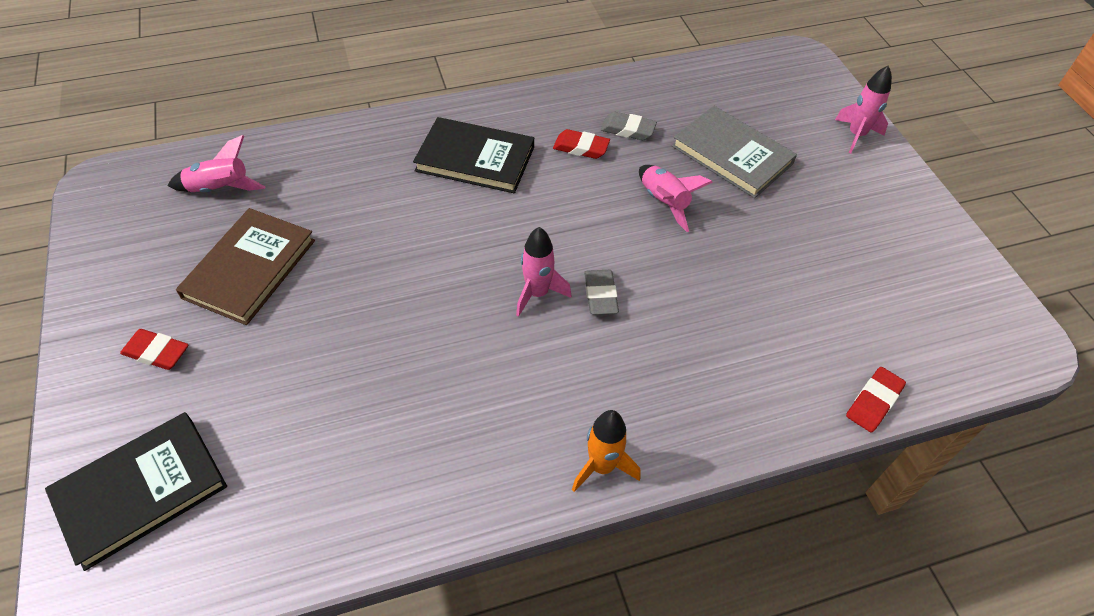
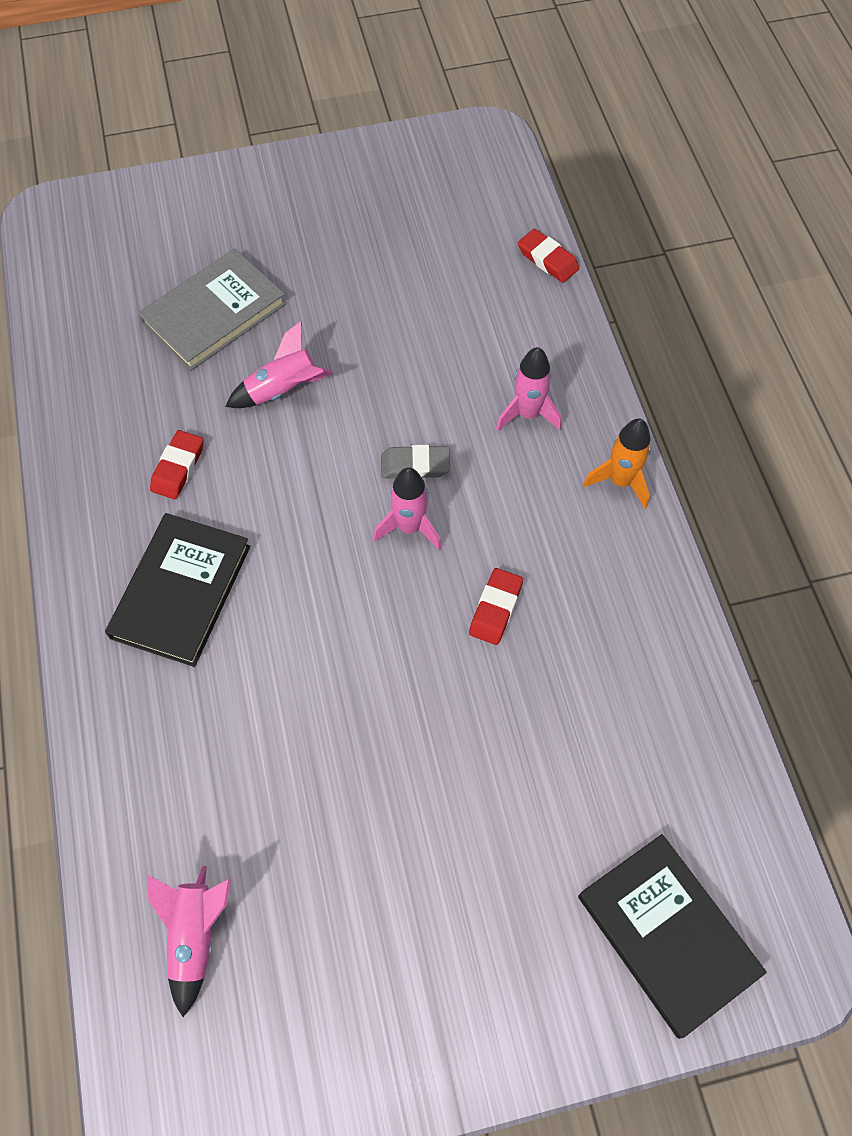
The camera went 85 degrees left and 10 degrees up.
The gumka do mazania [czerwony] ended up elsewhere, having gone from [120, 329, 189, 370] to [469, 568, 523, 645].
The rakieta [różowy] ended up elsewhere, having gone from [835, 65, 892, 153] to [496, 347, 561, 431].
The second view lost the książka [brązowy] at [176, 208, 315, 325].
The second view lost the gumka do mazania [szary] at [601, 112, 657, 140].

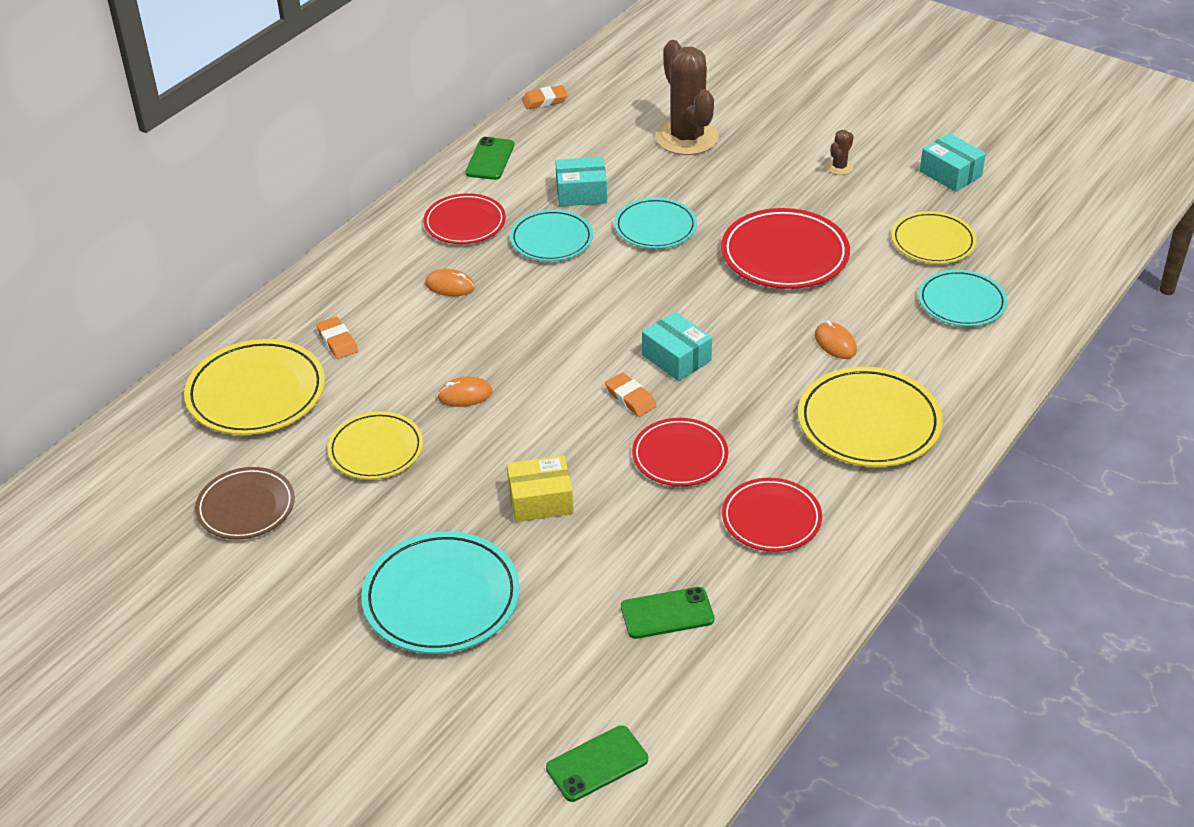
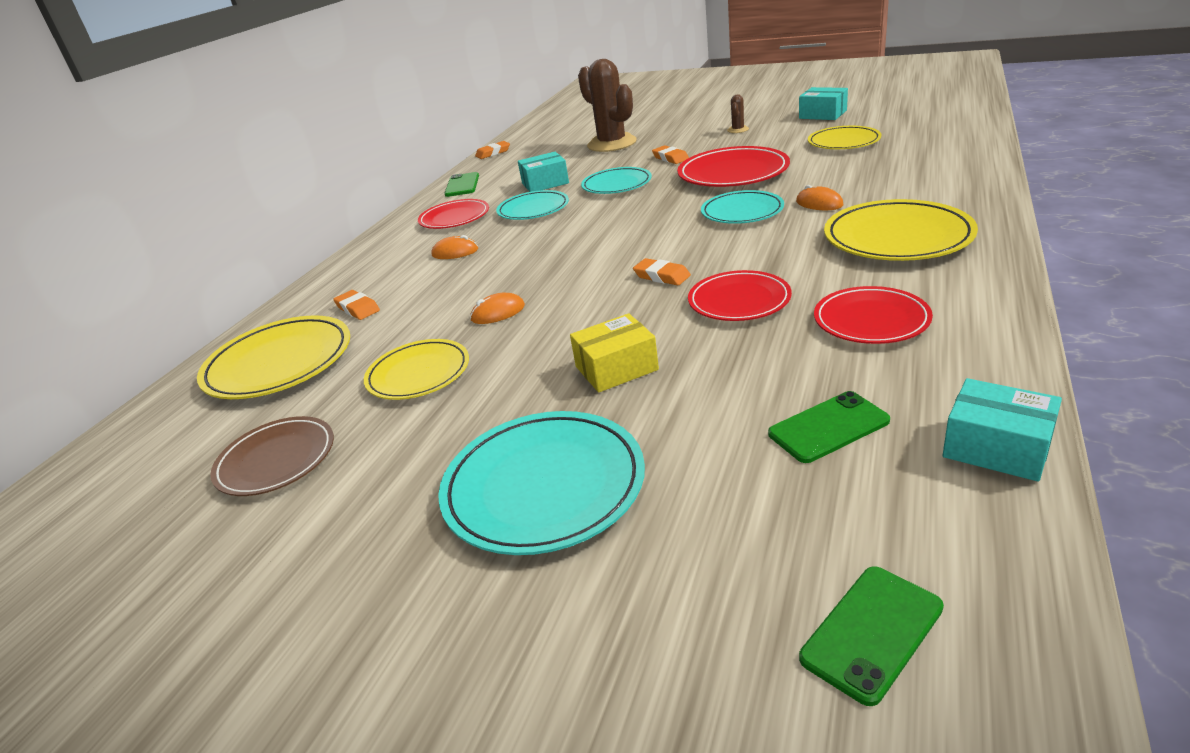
The camera went 10 degrees left and 10 degrees down.
The second view gained the gumka do mazania [pomarańczowy] at [652, 145, 689, 164].
The talerz [turkusowy] ended up elsewhere, having gone from [918, 270, 1007, 327] to [701, 190, 784, 224].
The pudełko [turkusowy] ended up elsewhere, having gone from [642, 312, 712, 381] to [943, 378, 1062, 481].

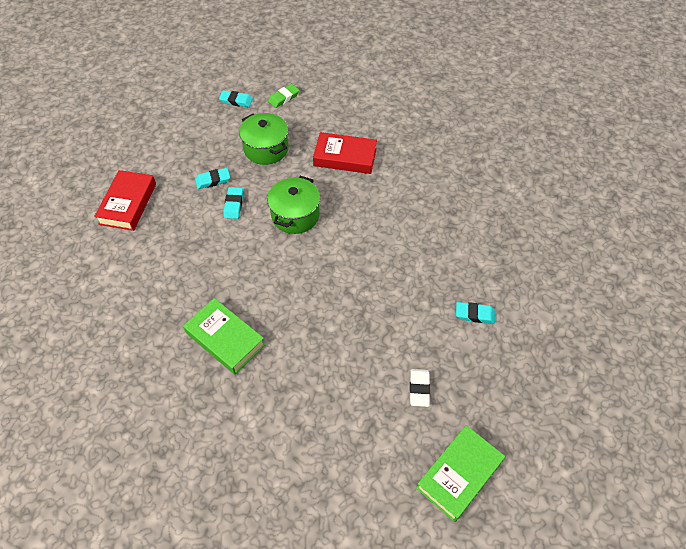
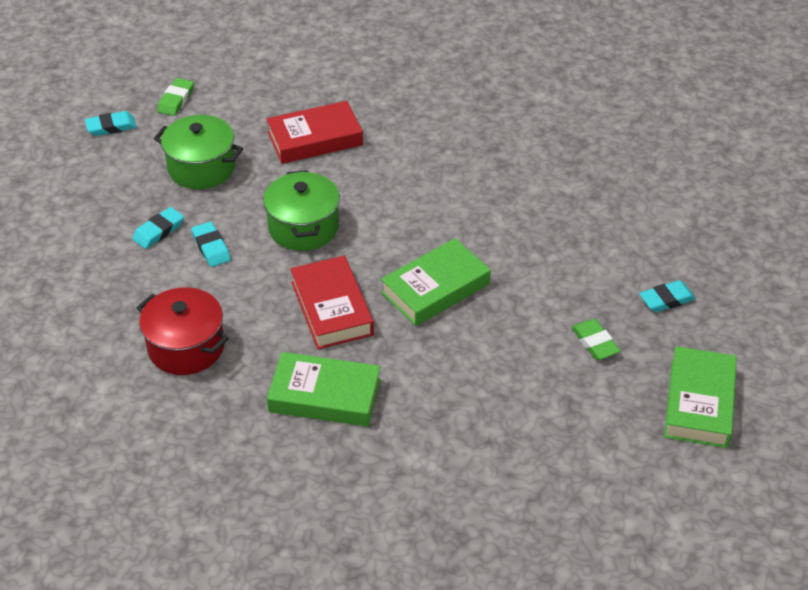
The camera went 30 degrees left and 10 degrees down.
The second view gained the garnek [czerwony] at [136, 287, 229, 375].
The książka [czerwony] ended up elsewhere, having gone from [94, 170, 156, 231] to [290, 256, 374, 349].
The second view gained the książka [zielony] at [381, 238, 491, 326].
What was the gumka do mazania [biały] at [410, 369, 430, 407] turned into the gumka do mazania [zielony] at [571, 319, 620, 360].
The gumka do mazania [turkusowy] ended up elsewhere, having gone from [456, 302, 495, 324] to [639, 280, 696, 312].

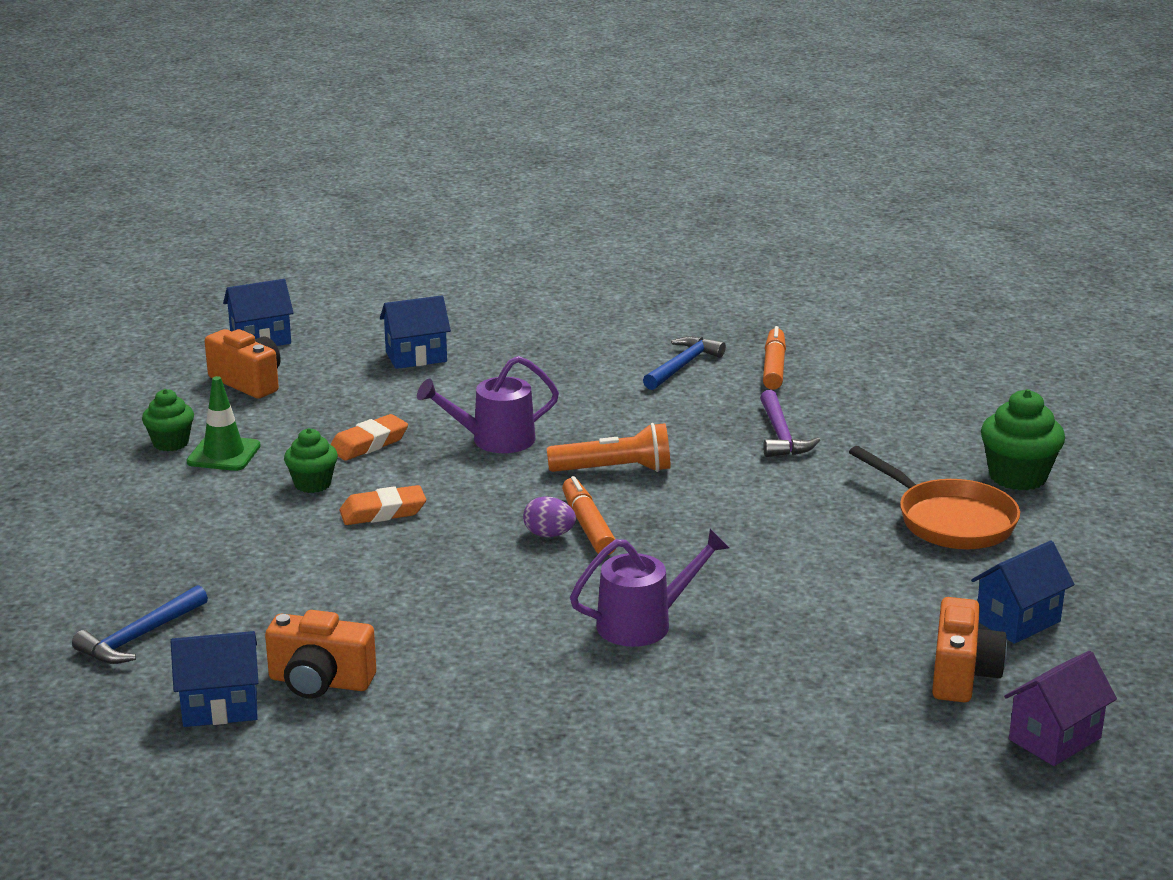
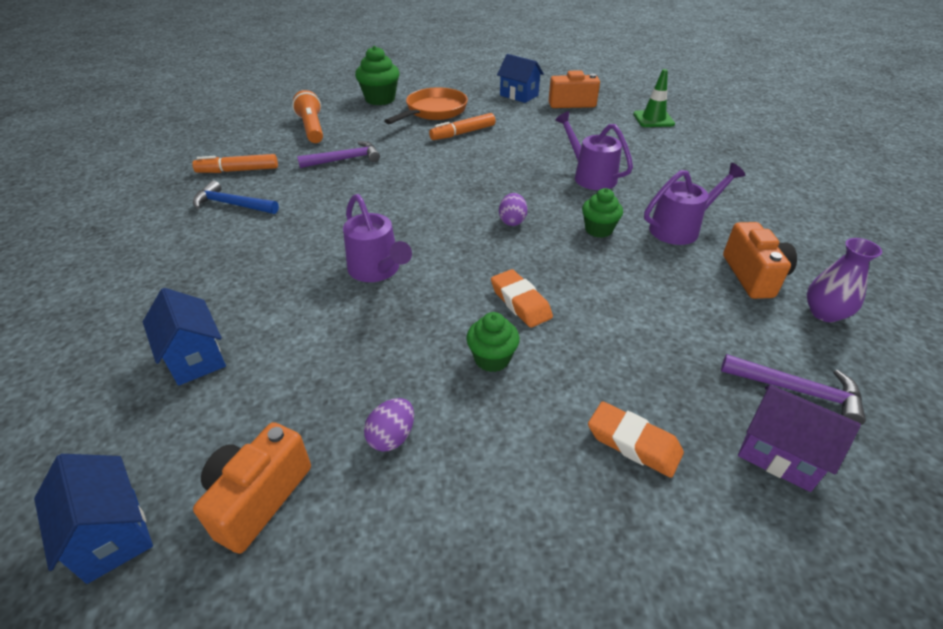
The camera went 105 degrees left and 15 degrees up.
The latarka [pomarańczowy] ended up elsewhere, having gone from [547, 423, 671, 472] to [292, 90, 323, 143].
The second view gained the jajko [fioletowy] at [364, 398, 414, 452].
The flamaster [pomarańczowy] ended up elsewhere, having gone from [562, 476, 615, 555] to [429, 113, 496, 140].
The muffinka [zielony] ended up elsewhere, having gone from [142, 389, 194, 451] to [582, 188, 623, 238].
The gumka do mazania [pomarańczowy] ended up elsewhere, having gone from [331, 414, 408, 460] to [588, 401, 684, 478].
The pachołek [zielony] ended up elsewhere, having gone from [187, 376, 261, 471] to [633, 69, 675, 127].
The second view gained the konewka [fioletowy] at [644, 163, 745, 245].
What was the młotek [niebieski] at [72, 585, 208, 664] turned into the młotek [fioletowy] at [721, 354, 866, 425].
The domek [fioletowy] ended up elsewhere, having gone from [1004, 651, 1117, 766] to [738, 385, 861, 492].
Where the domek [niebieski] stood at [171, 631, 259, 727], the wazon [fioletowy] came to stand at [807, 238, 882, 322].

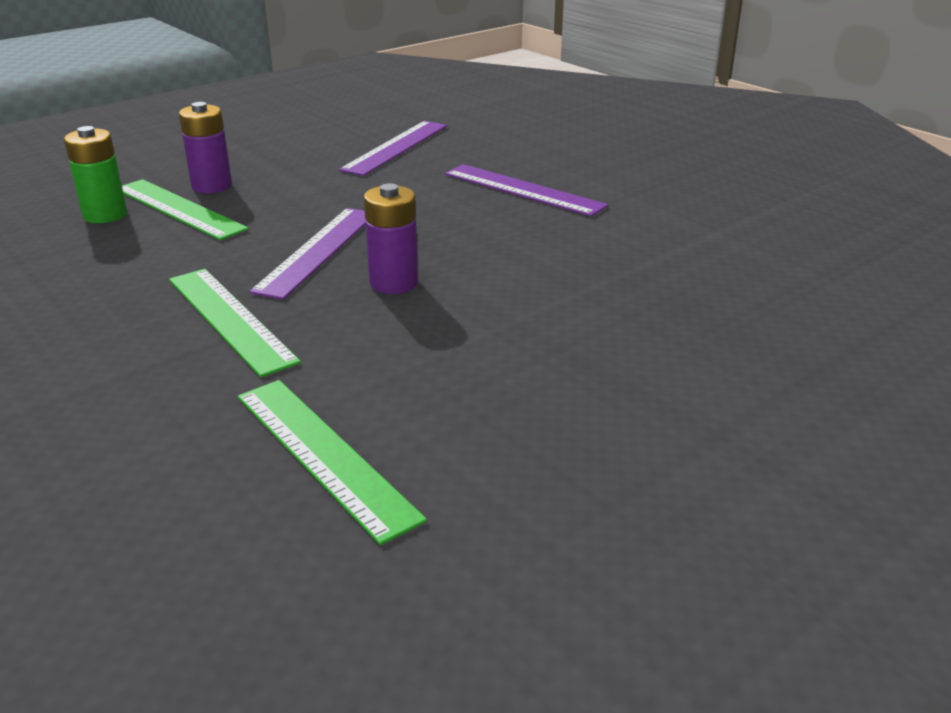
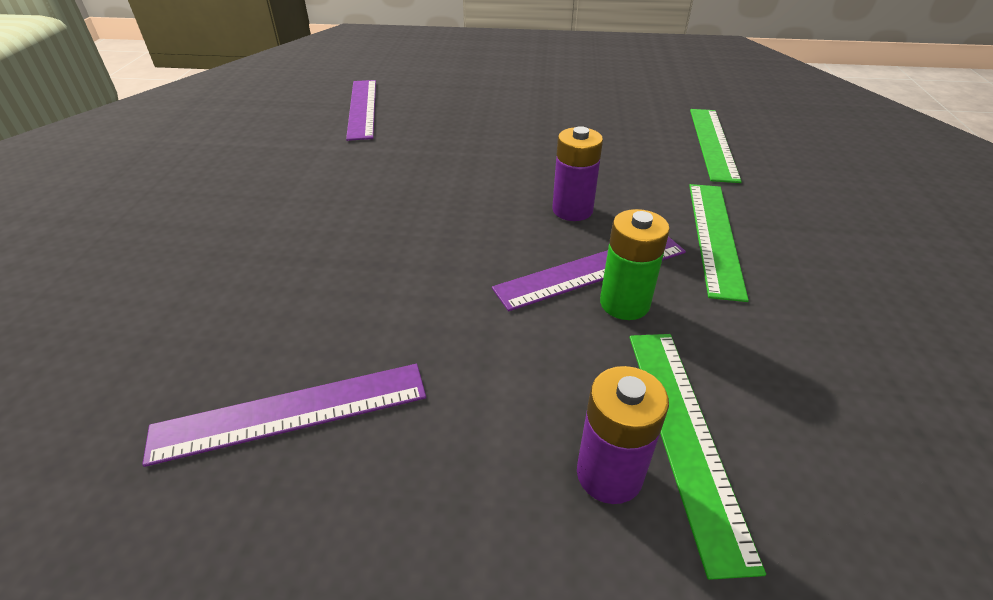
The camera went 135 degrees left and 10 degrees up.
The linijka [fioletowy] ended up elsewhere, having gone from [445, 164, 608, 217] to [346, 80, 376, 141].
The bateria [zielony] ended up elsewhere, having gone from [64, 126, 127, 223] to [600, 209, 670, 320].

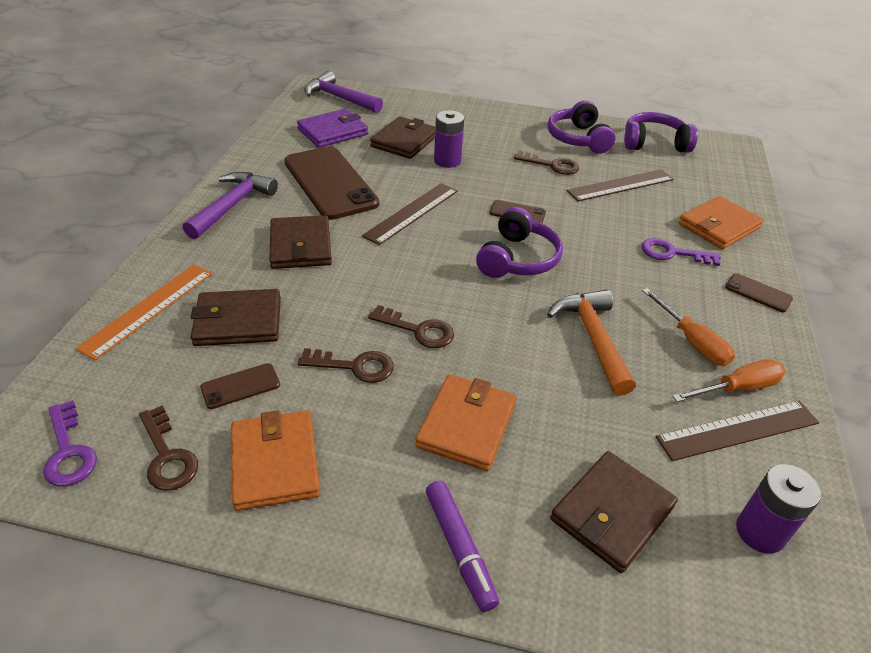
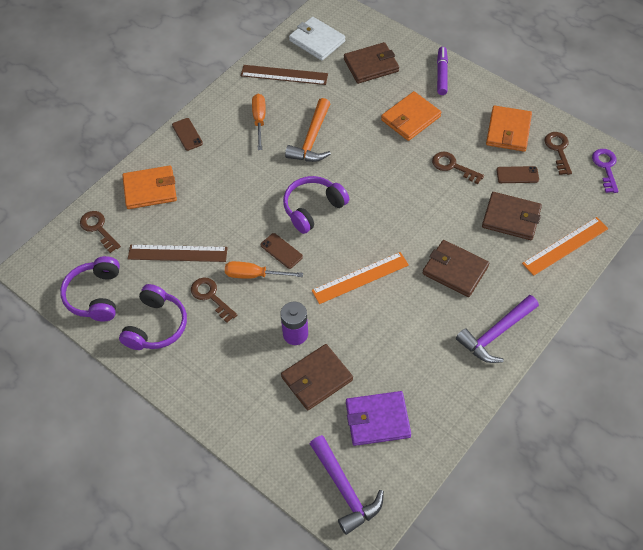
The camera went 150 degrees left and 15 degrees up.
The słuchawki [fioletowy] at [624, 112, 698, 153] ended up facing another way, 60 degrees clockwise from before.
The klucz [brązowy] ended up elsewhere, having gone from [368, 305, 454, 348] to [80, 211, 121, 253].
The śrubokręt [pomarańczowy] ended up elsewhere, having gone from [672, 359, 786, 402] to [225, 261, 303, 279].
Where the bateria [fioletowy] stood at [736, 464, 821, 554], the portfel [biały] came to stand at [289, 17, 346, 61].
What was the linijka [brązowy] at [362, 183, 458, 245] turned into the linijka [pomarańczowy] at [312, 252, 409, 304].
The portfel [brązowy] at [269, 215, 332, 269] ended up facing another way, 75 degrees counterclockwise from before.
The second view lost the telefon [brązowy] at [284, 146, 379, 220].
The second view lost the klucz [fioletowy] at [641, 238, 721, 266].

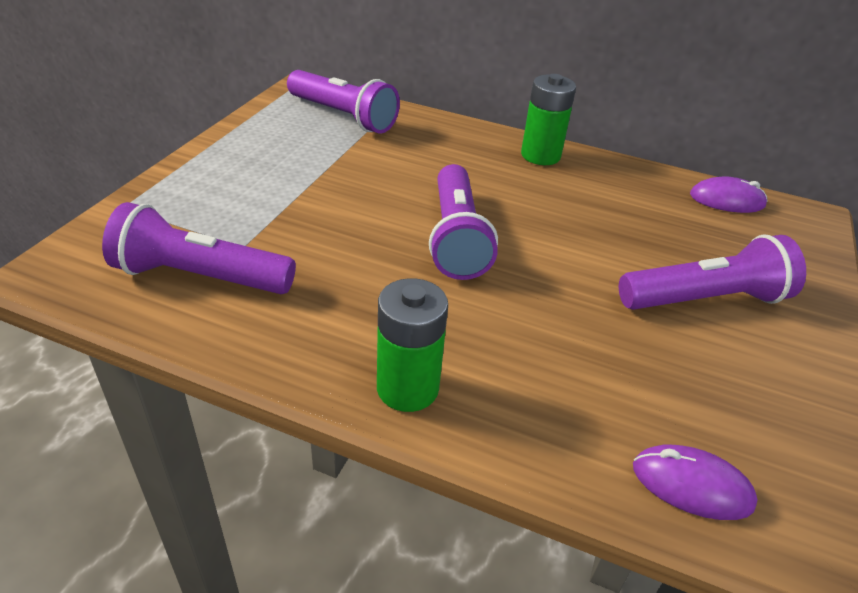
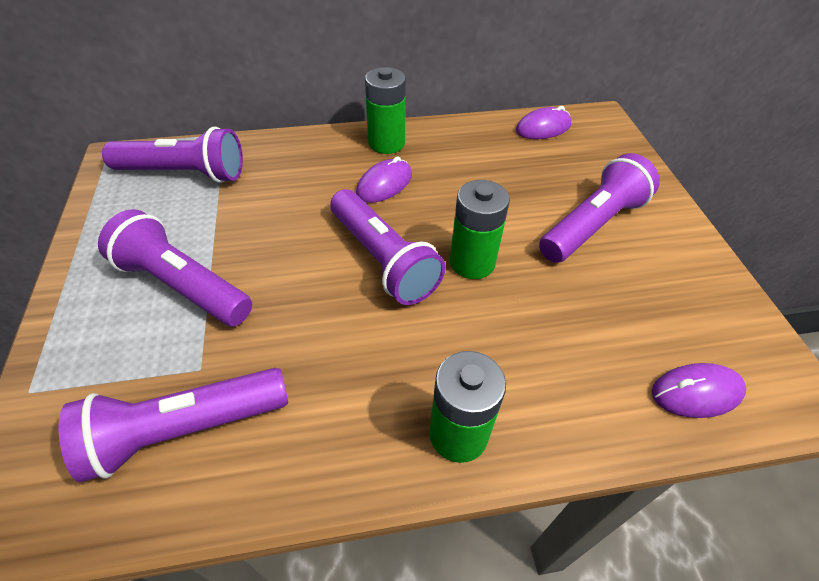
The camera went 30 degrees left and 10 degrees up.
The second view gained the latarka [fioletowy] at [98, 209, 252, 326].
The second view gained the myszka [fioletowy] at [356, 156, 412, 203].
The second view gained the bateria [zielony] at [450, 180, 510, 279].

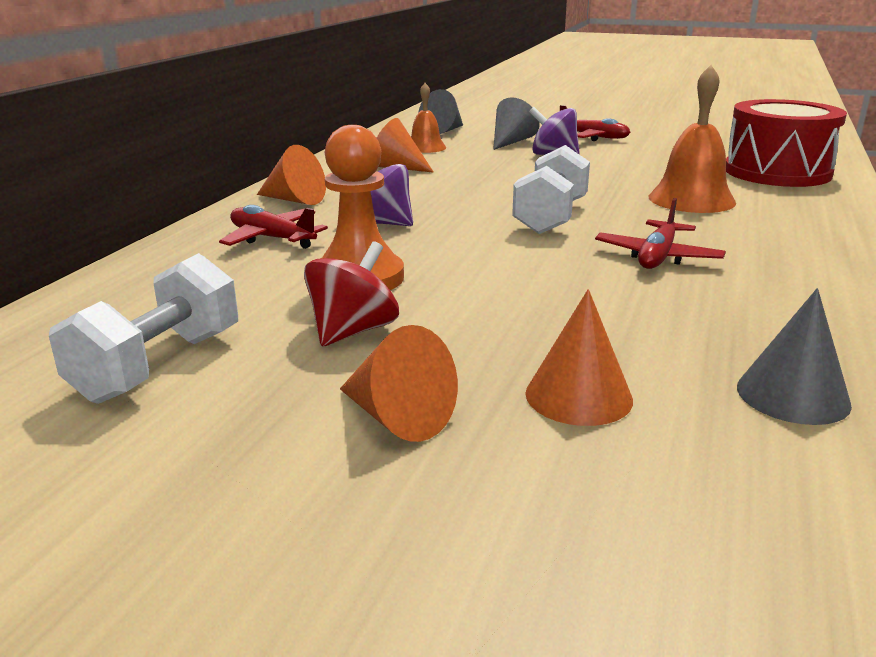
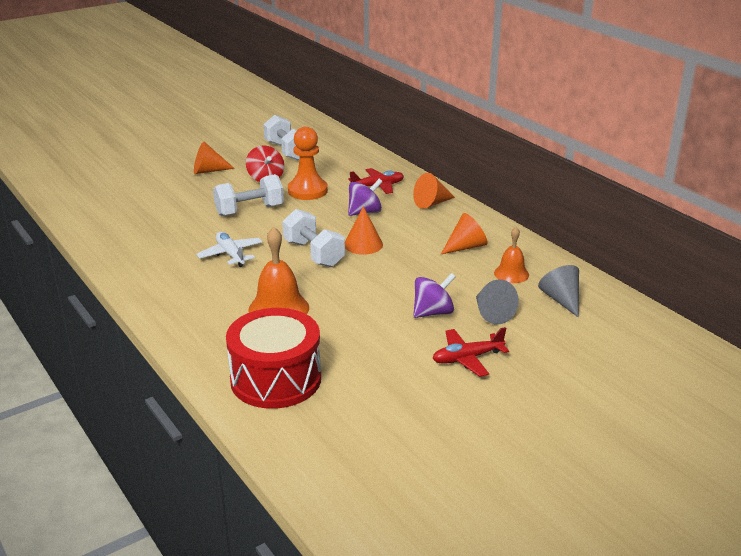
The camera went 125 degrees right and 5 degrees up.
What was the samolot [czerwony] at [595, 198, 726, 269] turned into the samolot [biały] at [196, 232, 263, 267].
The second view gained the hantel [biały] at [213, 174, 284, 216].
The stożek [pomarańczowy] ended up elsewhere, having gone from [525, 289, 633, 426] to [345, 206, 383, 255].
The second view lost the stożek [szary] at [737, 288, 852, 425].

